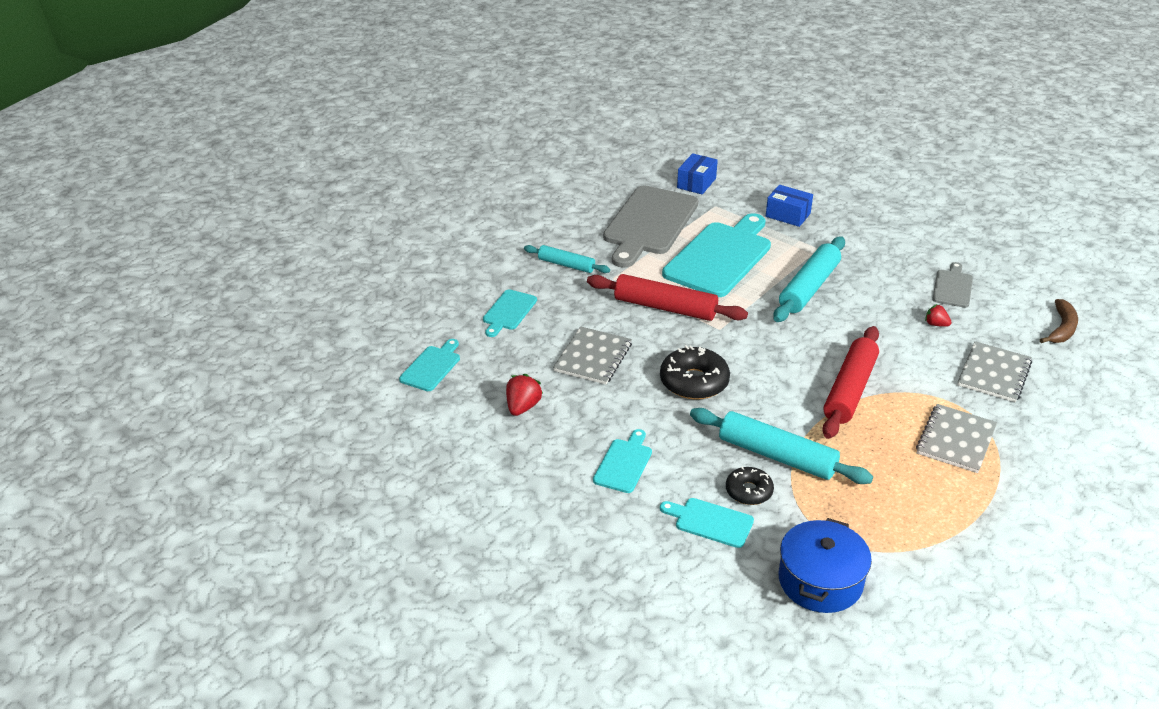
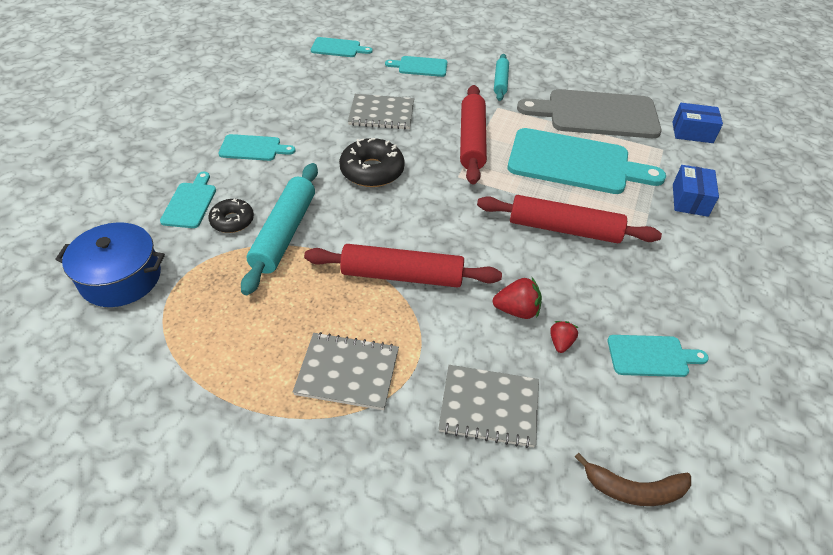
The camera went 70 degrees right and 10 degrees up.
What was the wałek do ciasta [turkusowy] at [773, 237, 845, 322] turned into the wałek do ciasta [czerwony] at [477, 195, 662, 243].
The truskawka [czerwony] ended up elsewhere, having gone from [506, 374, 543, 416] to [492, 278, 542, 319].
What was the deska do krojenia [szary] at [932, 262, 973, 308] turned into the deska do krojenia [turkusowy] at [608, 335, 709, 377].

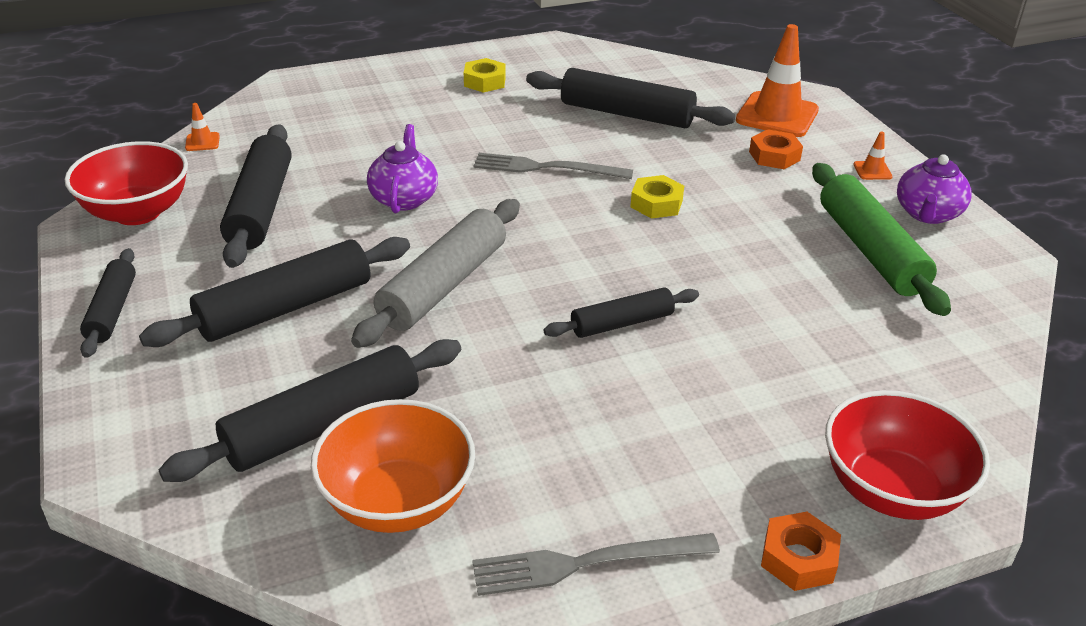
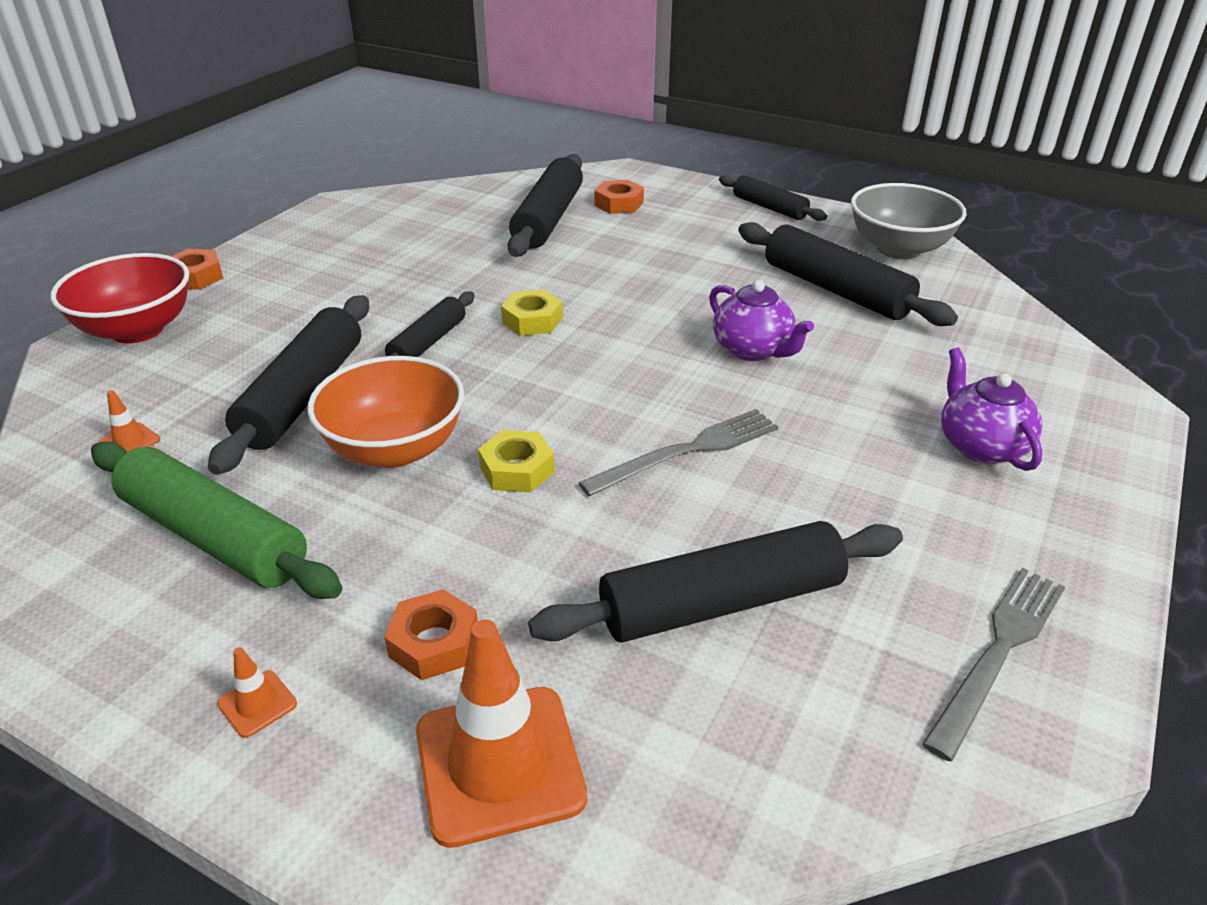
The camera went 140 degrees right and 0 degrees up.
The pachołek [pomarańczowy] ended up elsewhere, having gone from [185, 103, 220, 151] to [99, 390, 160, 452].
The wałek do ciasta [czarny] ended up elsewhere, having gone from [139, 237, 410, 347] to [208, 295, 369, 475].
The miska [pomarańczowy] ended up elsewhere, having gone from [311, 399, 475, 533] to [308, 356, 464, 468].
The nakrętka [żółty] ended up elsewhere, having gone from [464, 58, 506, 93] to [501, 289, 563, 336].
The second view gained the nakrętka [pomarańczowy] at [594, 180, 644, 214].
What was the miska [czerwony] at [65, 141, 188, 225] turned into the miska [szary] at [851, 183, 967, 259].
The widelec [szary] ended up elsewhere, having gone from [472, 533, 720, 596] to [922, 568, 1065, 761].
The imbryk [fioletowy] ended up elsewhere, having gone from [897, 154, 972, 224] to [941, 347, 1043, 471].
The second view lost the wałek do ciasta [szary] at [351, 199, 520, 348].

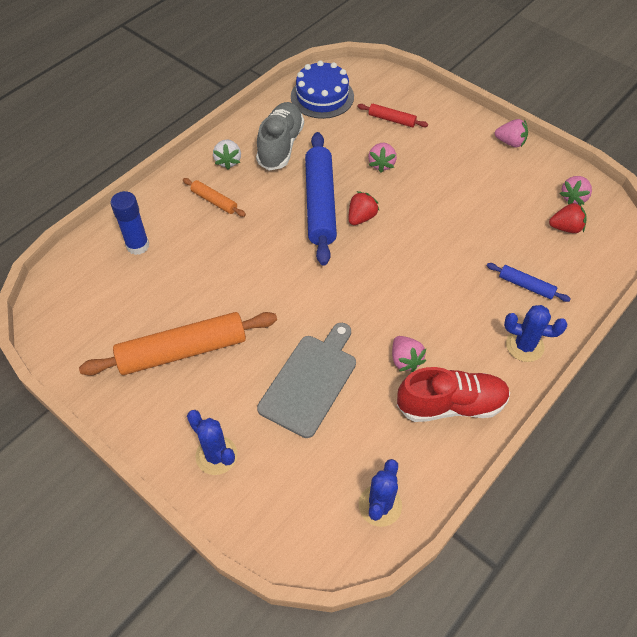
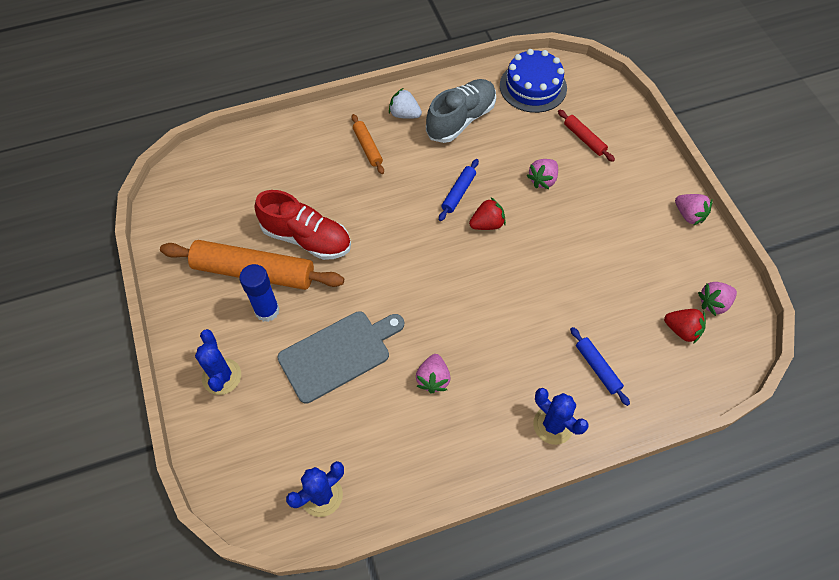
The camera went 30 degrees right and 5 degrees up.
The klej w sztyfcie [niebieski] ended up elsewhere, having gone from [111, 191, 149, 255] to [239, 264, 280, 322].
The but [czerwony] ended up elsewhere, having gone from [397, 367, 510, 422] to [255, 190, 351, 260].
The truskawka [biały] at [213, 139, 241, 170] ended up facing another way, 90 degrees clockwise from before.
The size of the wałek do ciasta [niebieski] at [305, 132, 337, 266] changed by a factor of 0.47.

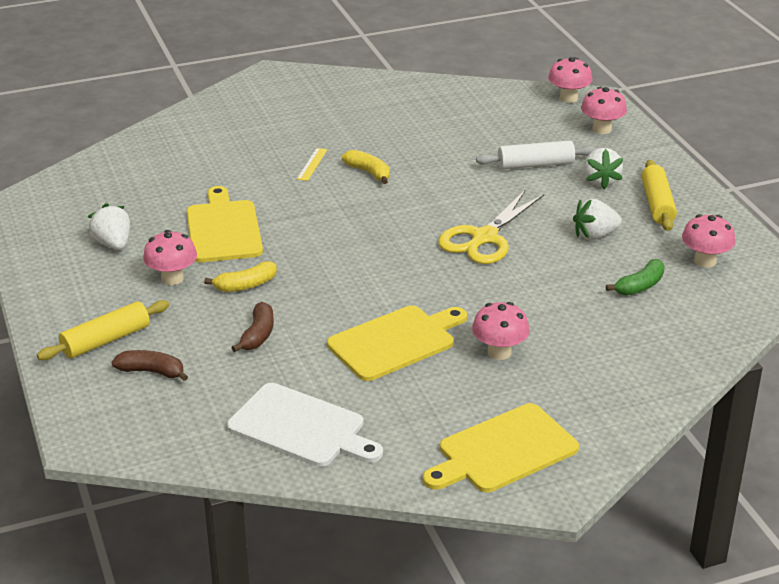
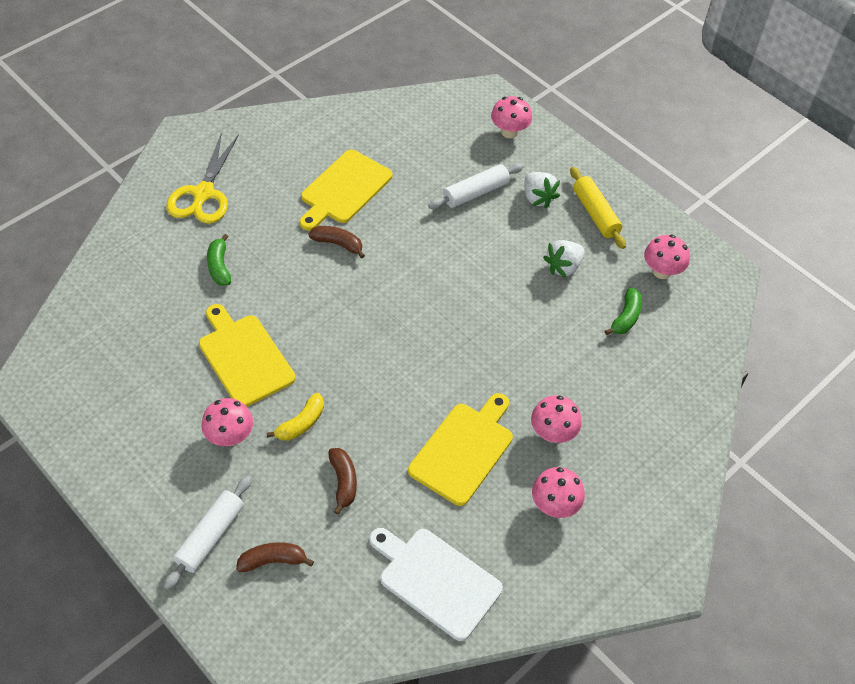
The camera went 25 degrees left and 20 degrees up.
What was the wałek do ciasta [żółty] at [37, 300, 169, 360] turned into the wałek do ciasta [biały] at [164, 476, 252, 590].
The nożyczki [żółty] ended up elsewhere, having gone from [438, 189, 544, 264] to [166, 133, 239, 224].
The second view gained the banan [zielony] at [207, 234, 231, 286].
The deska do krojenia [żółty] ended up elsewhere, having gone from [423, 403, 579, 492] to [300, 150, 393, 231].
What was the banan [żółty] at [342, 150, 390, 184] turned into the banan [brązowy] at [308, 226, 365, 259].
The deska do krojenia [biały] at [227, 383, 383, 467] ended up facing another way, 150 degrees counterclockwise from before.
The grzyb [różowy] ended up elsewhere, having gone from [548, 57, 592, 103] to [532, 467, 585, 518].
The second view lost the truskawka [biały] at [88, 203, 130, 250].
The second view lost the linijka [żółty] at [297, 148, 327, 181].

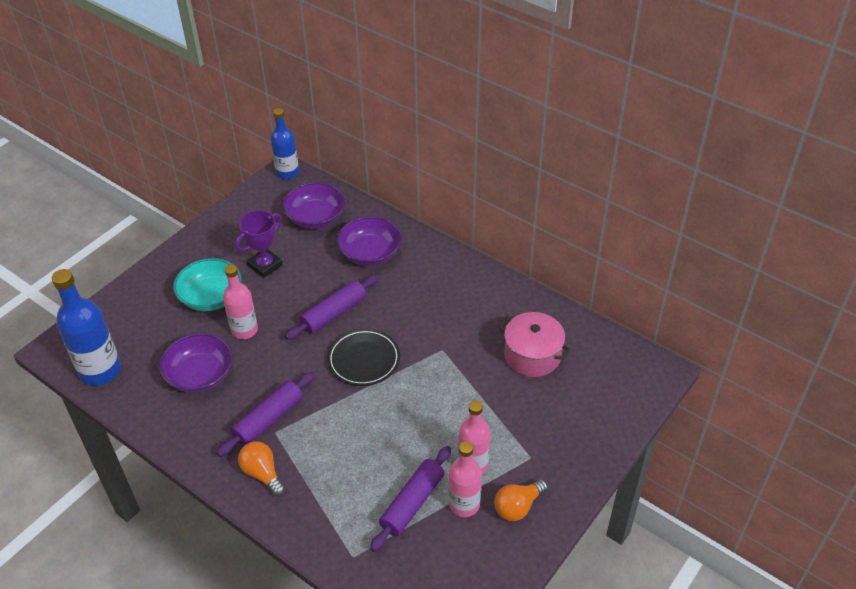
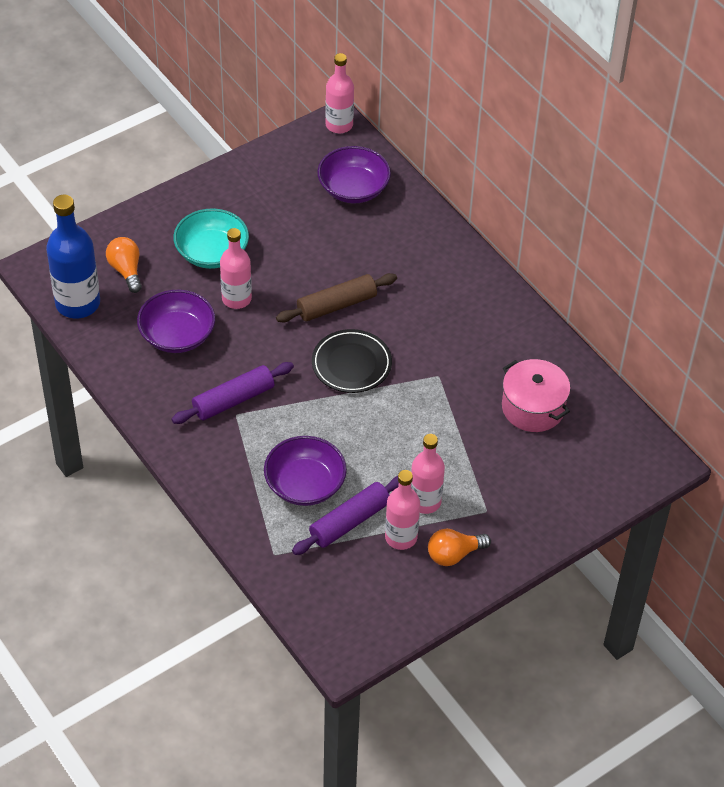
The camera went 15 degrees right and 5 degrees up.
The żarówka [pomarańczowy] ended up elsewhere, having gone from [238, 441, 285, 497] to [106, 237, 142, 293].
The miska [fioletowy] ended up elsewhere, having gone from [337, 216, 402, 266] to [264, 436, 347, 506].
What was the wałek do ciasta [fioletowy] at [285, 275, 379, 340] turned into the wałek do ciasta [brązowy] at [276, 273, 397, 322].
What was the butelka [niebieski] at [271, 108, 299, 179] turned into the butelka [różowy] at [325, 53, 354, 133].
The second view lost the puchar [fioletowy] at [235, 210, 283, 278].

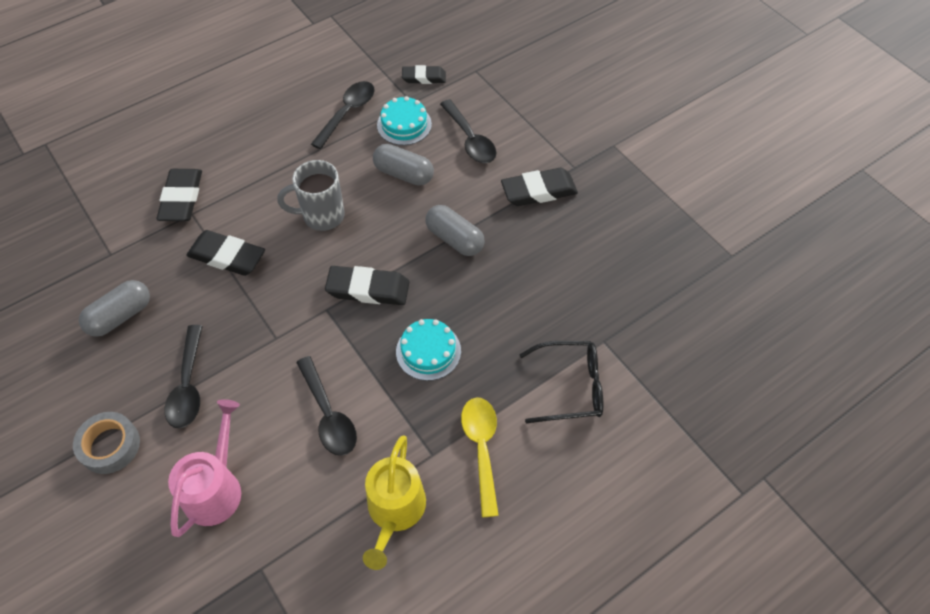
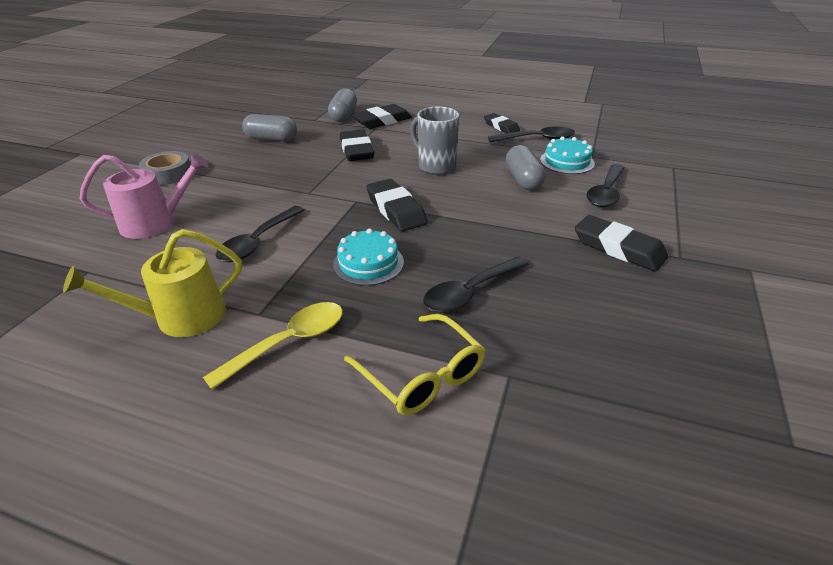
The camera went 55 degrees right and 20 degrees down.
The kapsułka [szary] ended up elsewhere, having gone from [425, 205, 485, 256] to [328, 88, 357, 122].
What was the okulary [czarny] at [519, 341, 603, 423] turned into the okulary [żółty] at [344, 314, 485, 415].
The łyżka [czarny] ended up elsewhere, having gone from [164, 325, 203, 428] to [423, 256, 529, 313].
The gumka do mazania [czarny] ended up elsewhere, having gone from [402, 65, 446, 84] to [484, 113, 520, 133].

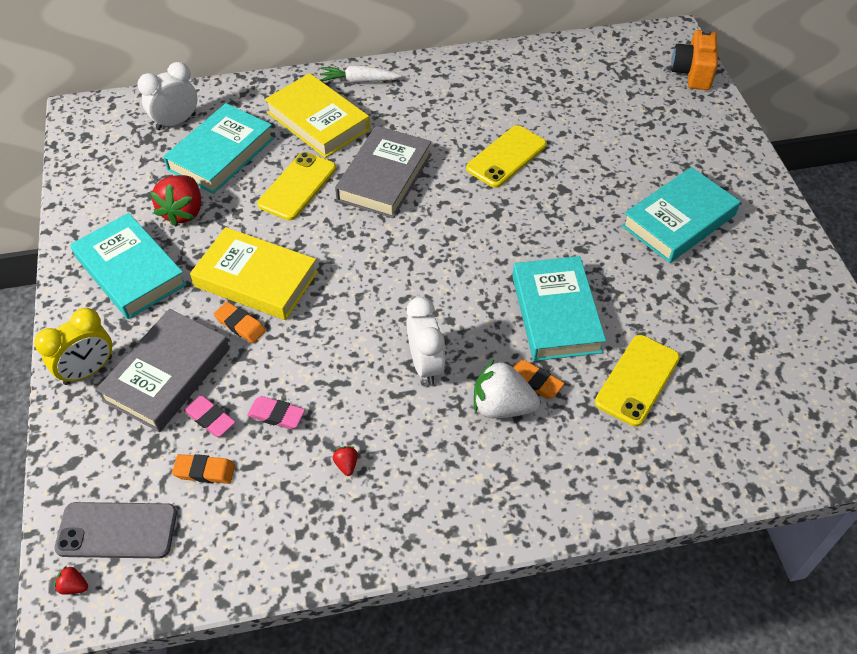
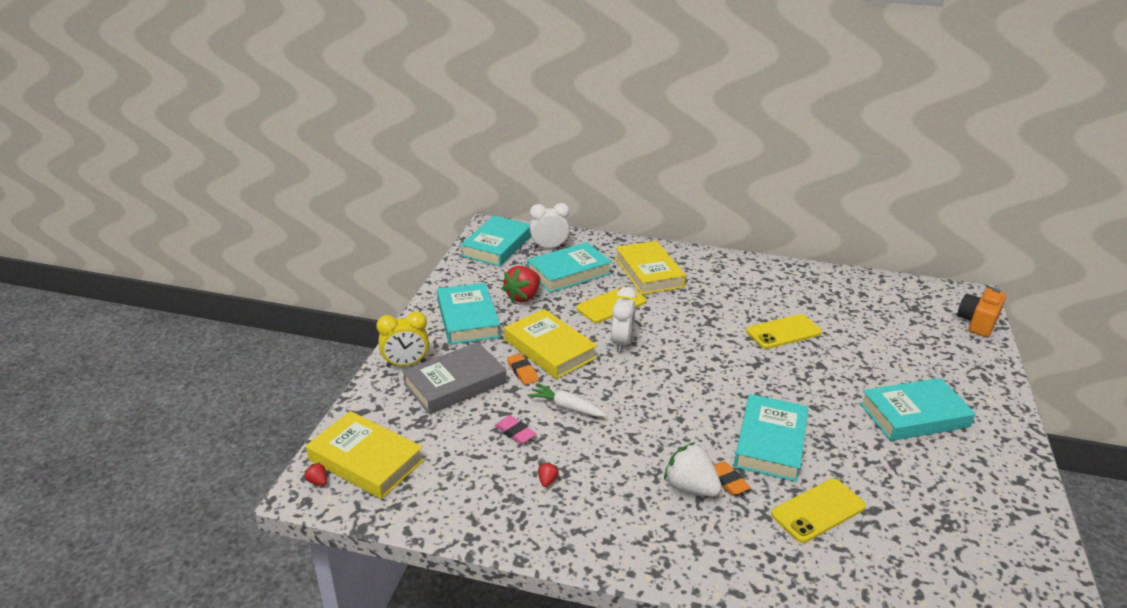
The camera went 25 degrees right and 20 degrees down.
Where the telefon [szary] stood at [54, 502, 177, 559], the książka [żółty] came to stand at [306, 411, 424, 499].
The second view gained the książka [turkusowy] at [461, 215, 531, 266].
The marchewka [biały] ended up elsewhere, having gone from [320, 66, 401, 83] to [527, 383, 607, 417].
The budzik [biały] ended up elsewhere, having gone from [407, 297, 445, 385] to [611, 287, 636, 353].
The second view lost the gumka do mazania [pomarańczowy] at [172, 454, 235, 484].
The second view lost the gumka do mazania [różowy] at [184, 396, 235, 437].
The second view lost the książka [szary] at [335, 125, 431, 218].

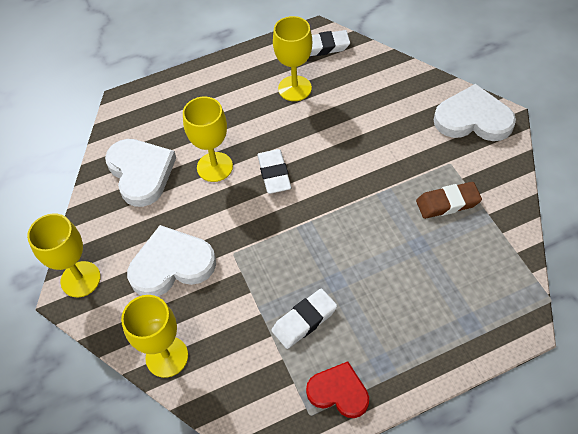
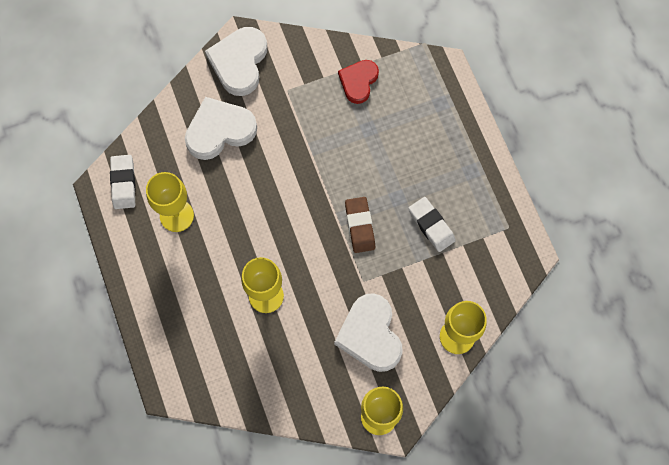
The camera went 90 degrees left and 15 degrees up.
The serce [biały] ended up elsewhere, having gone from [105, 139, 176, 207] to [185, 97, 257, 160].
The serce [czerwony] ended up elsewhere, having gone from [306, 361, 369, 418] to [338, 60, 379, 104].
The gumka do mazania [brązowy] ended up elsewhere, having gone from [416, 182, 482, 219] to [345, 197, 375, 253].
The second view lost the gumka do mazania [biały] at [257, 149, 291, 194].

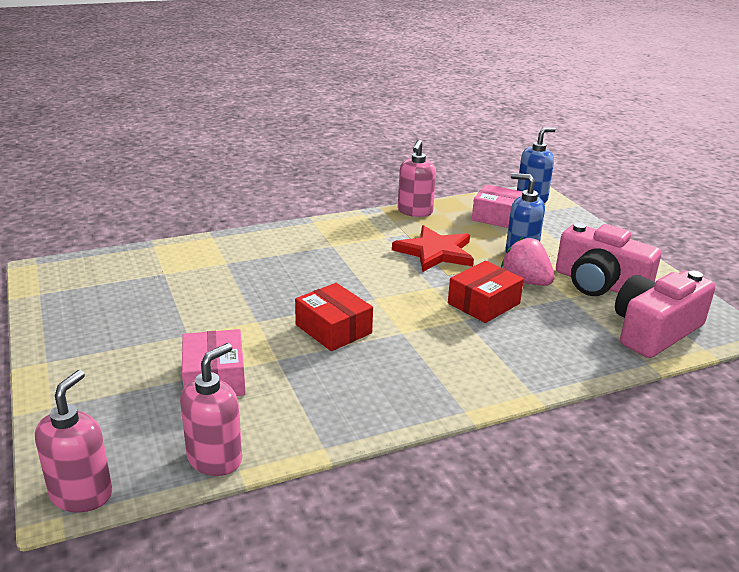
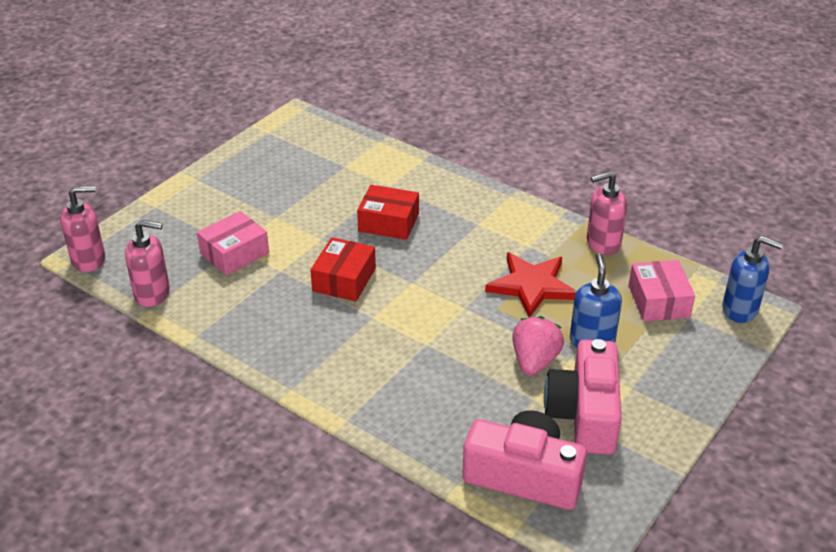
The camera went 60 degrees right and 10 degrees up.
The pudełko [czerwony] ended up elsewhere, having gone from [448, 261, 524, 323] to [357, 185, 419, 240].

